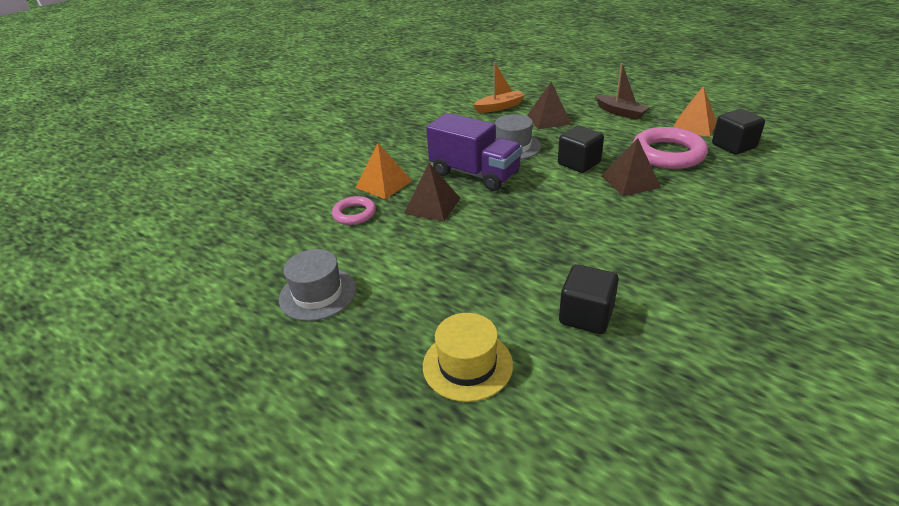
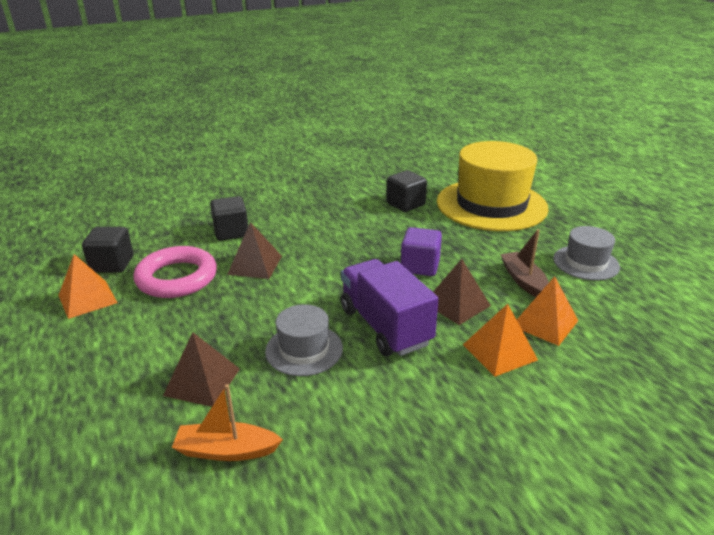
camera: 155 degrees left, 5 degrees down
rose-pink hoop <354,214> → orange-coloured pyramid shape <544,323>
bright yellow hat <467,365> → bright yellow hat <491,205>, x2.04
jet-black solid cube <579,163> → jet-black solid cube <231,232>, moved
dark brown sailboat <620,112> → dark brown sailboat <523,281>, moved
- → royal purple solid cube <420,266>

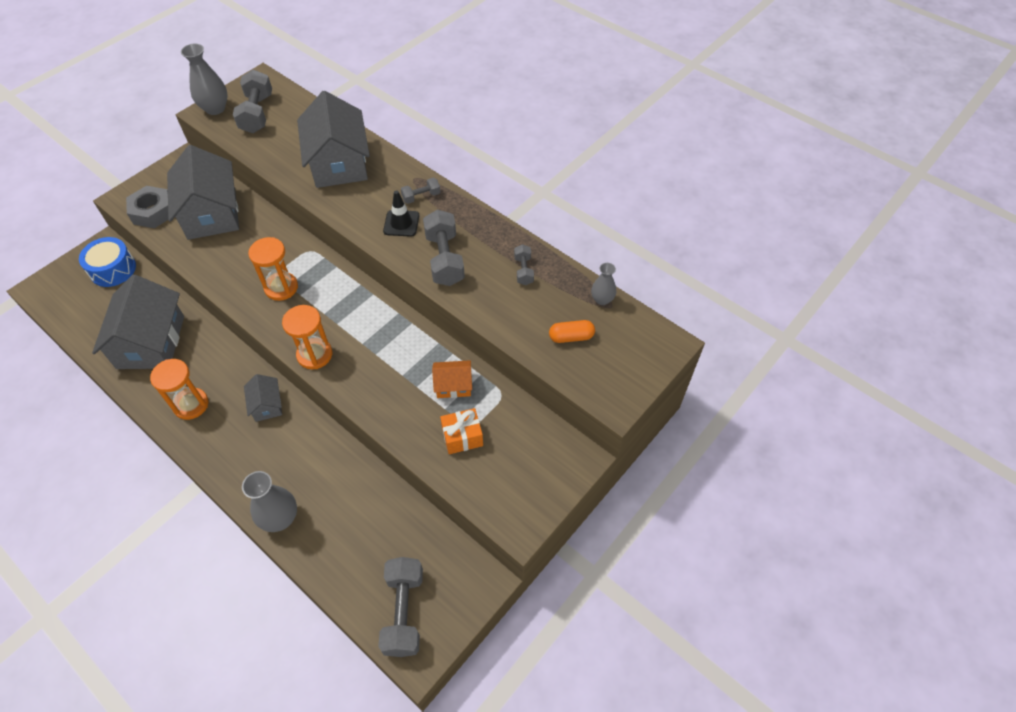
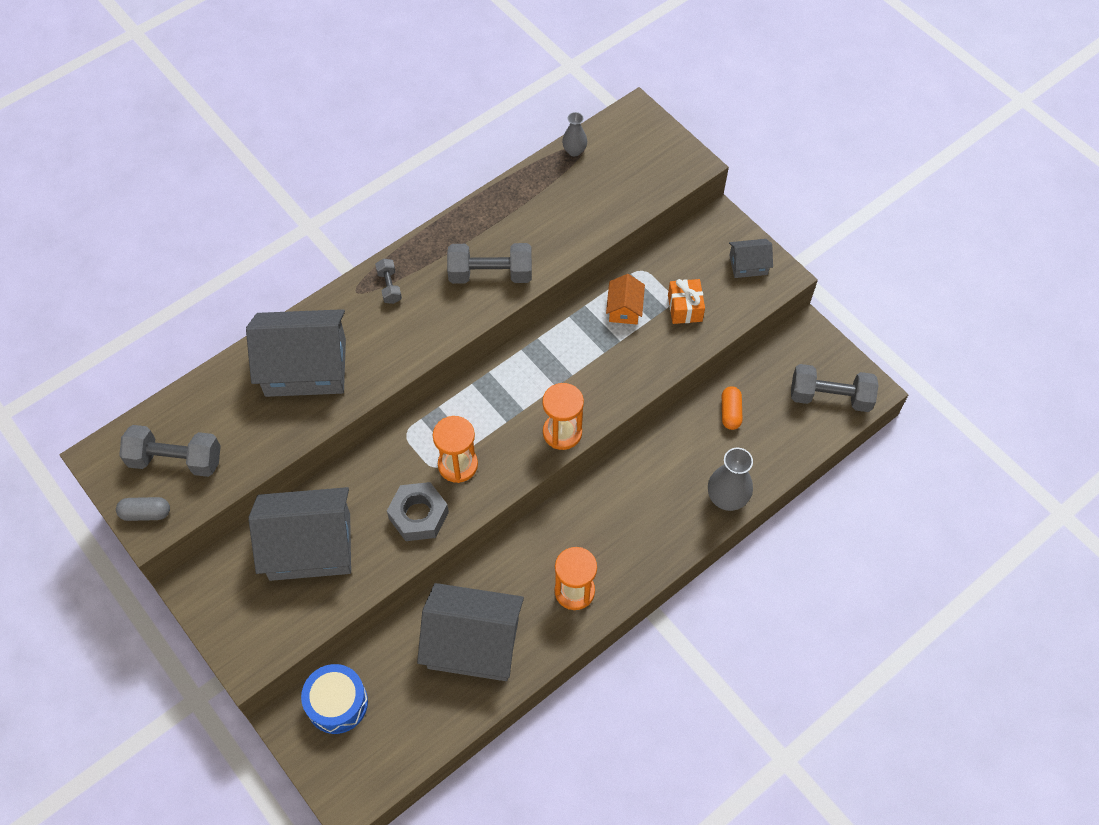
camera: 80 degrees left, 5 degrees up
ash-grey hexagon nut <153,212> → ash-grey hexagon nut <418,515>, moved
ash-grey flower vase <215,108> → ash-grey pill shape <146,513>
ash-grey house <267,405> → ash-grey house <748,265>, moved
jet-black road cone <401,223> → -
ash-grey hand weight <523,270> → -
orange-coloured pill shape <571,337> → orange-coloured pill shape <730,412>, moved

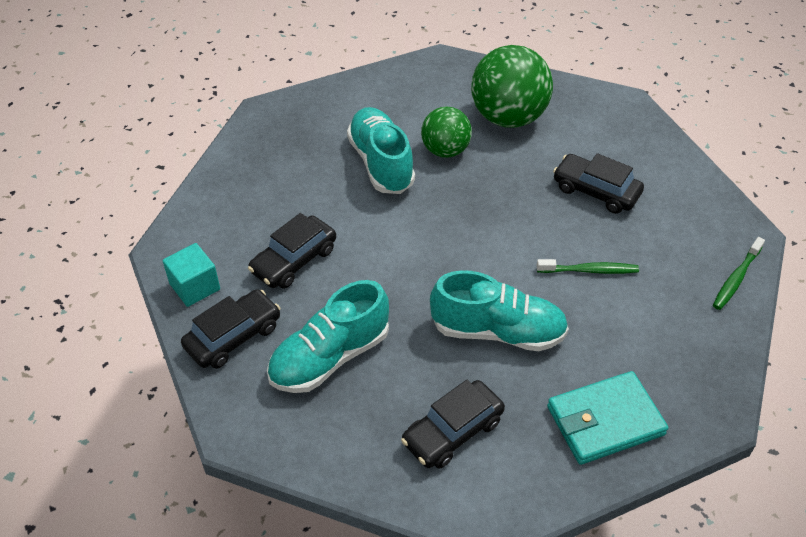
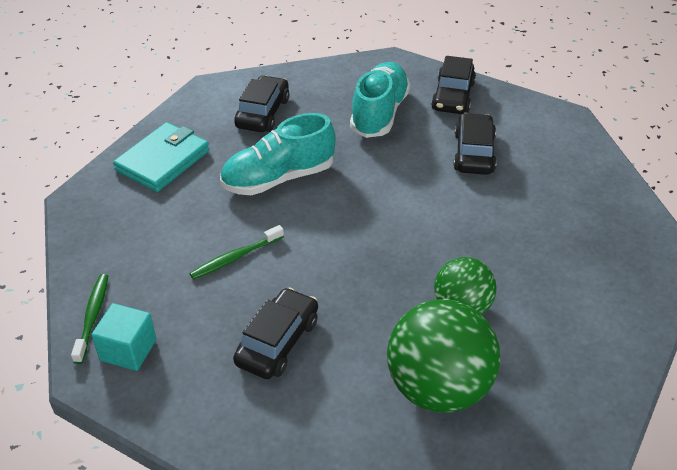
camera: 145 degrees right, 5 degrees down
turquoise solid cube <195,286> → turquoise solid cube <128,350>, moved
turquoise sneaker <381,163> → -
jet-black toy car <596,191> → jet-black toy car <278,342>, 60 degrees counterclockwise

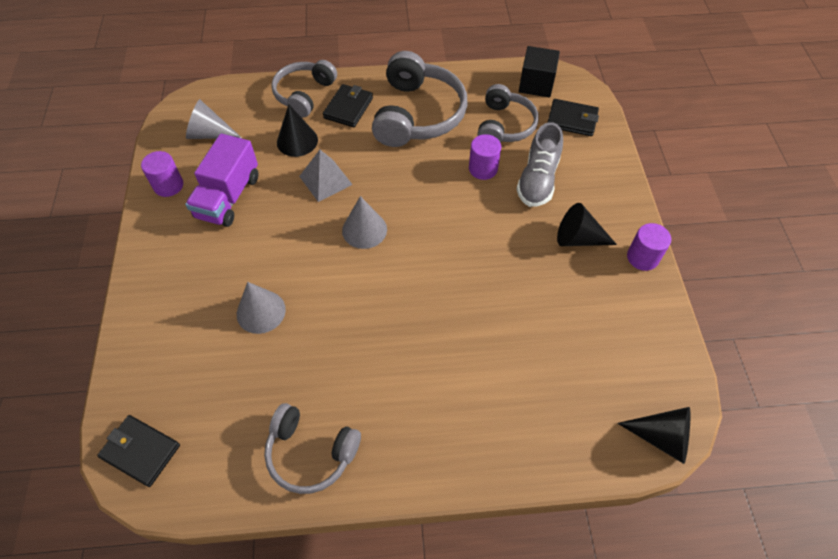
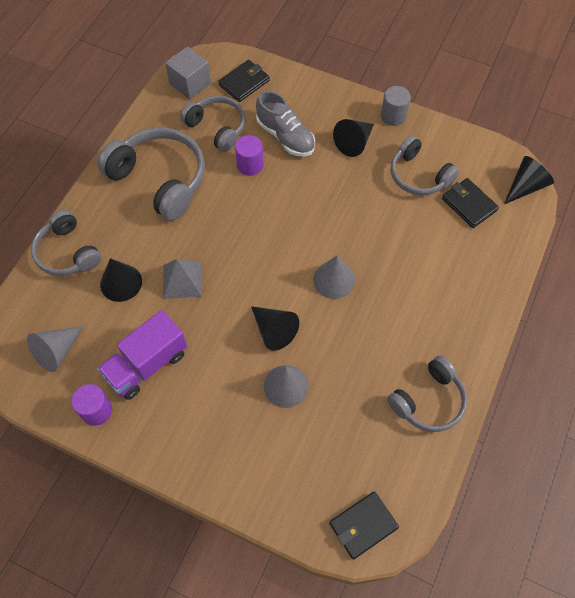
camera: 60 degrees left, 5 degrees up
royal purple lorry <228,197> → royal purple lorry <146,364>, 90 degrees clockwise
jet-black card wallet <348,108> → jet-black card wallet <469,204>, moved
ash-grey solid cone <364,230> → ash-grey solid cone <334,280>, moved
jet-black solid cube <536,84> → ash-grey solid cube <190,83>
royal purple cylinder <642,257> → ash-grey cylinder <393,116>
- → jet-black solid cone <274,331>
- → ash-grey headset <419,175>

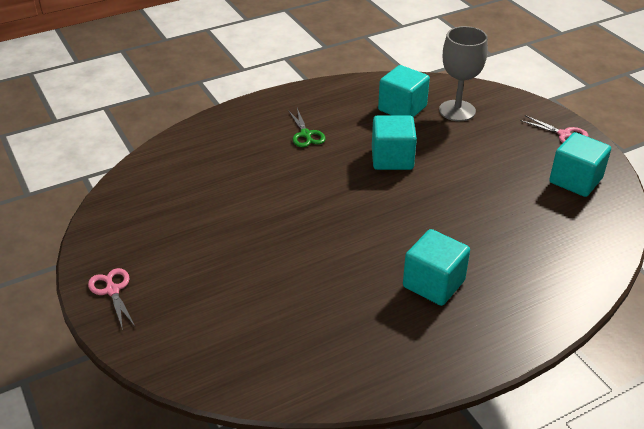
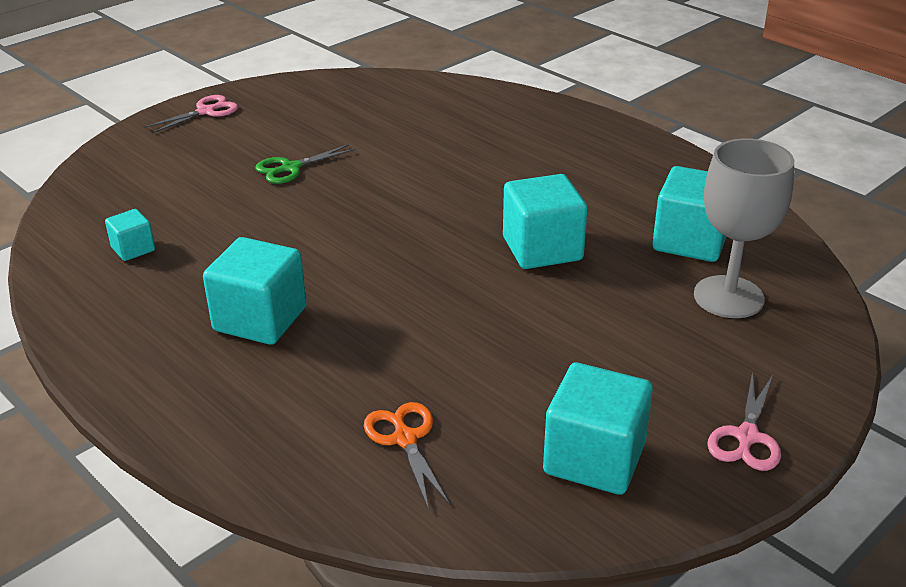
camera: 75 degrees right, 5 degrees down
emerald pair of scissors <306,134> → emerald pair of scissors <291,168>, moved
- → turquoise solid cube <133,249>
- → orange-coloured pair of scissors <405,439>

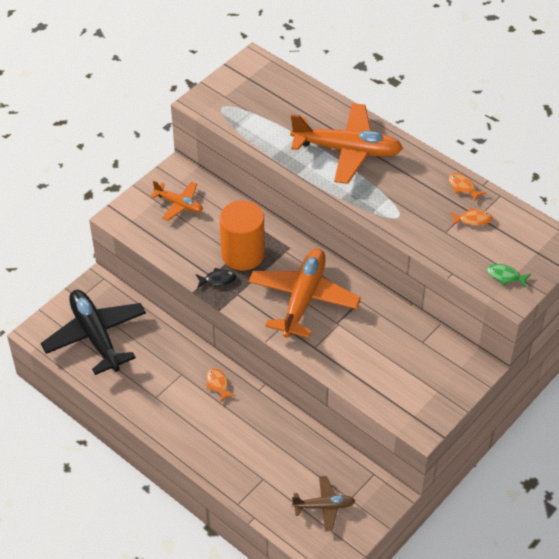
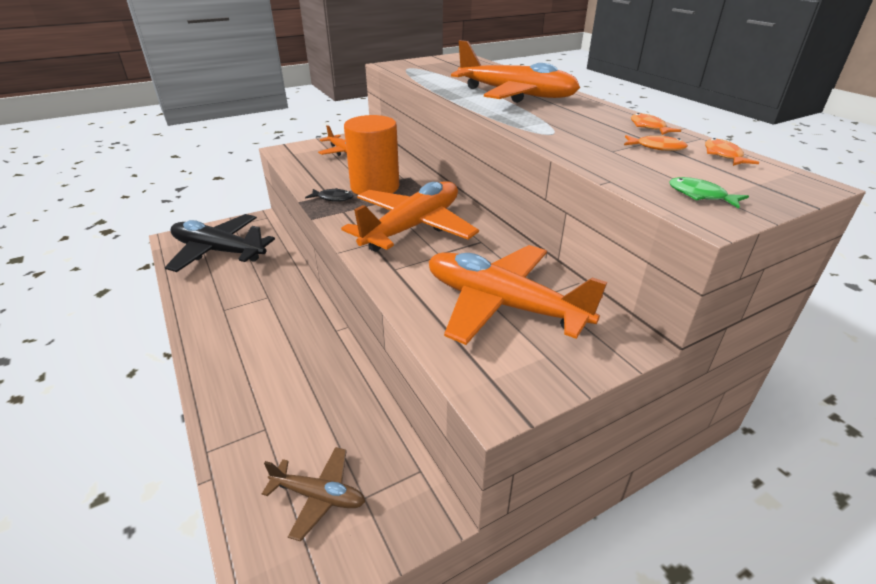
camera: 20 degrees right, 15 degrees down
jet-black aeroplane <95,336> → jet-black aeroplane <219,251>, 60 degrees counterclockwise
orange-coloured fish figure <218,384> → orange-coloured fish figure <724,155>, moved
- → orange-coloured aeroplane <502,305>

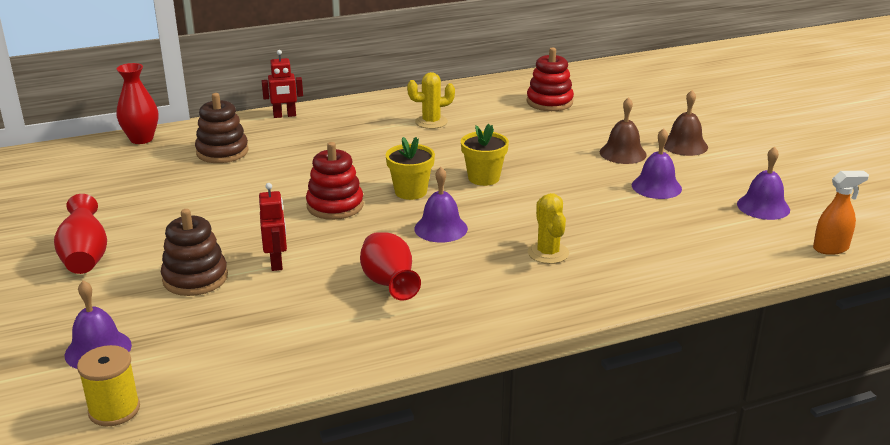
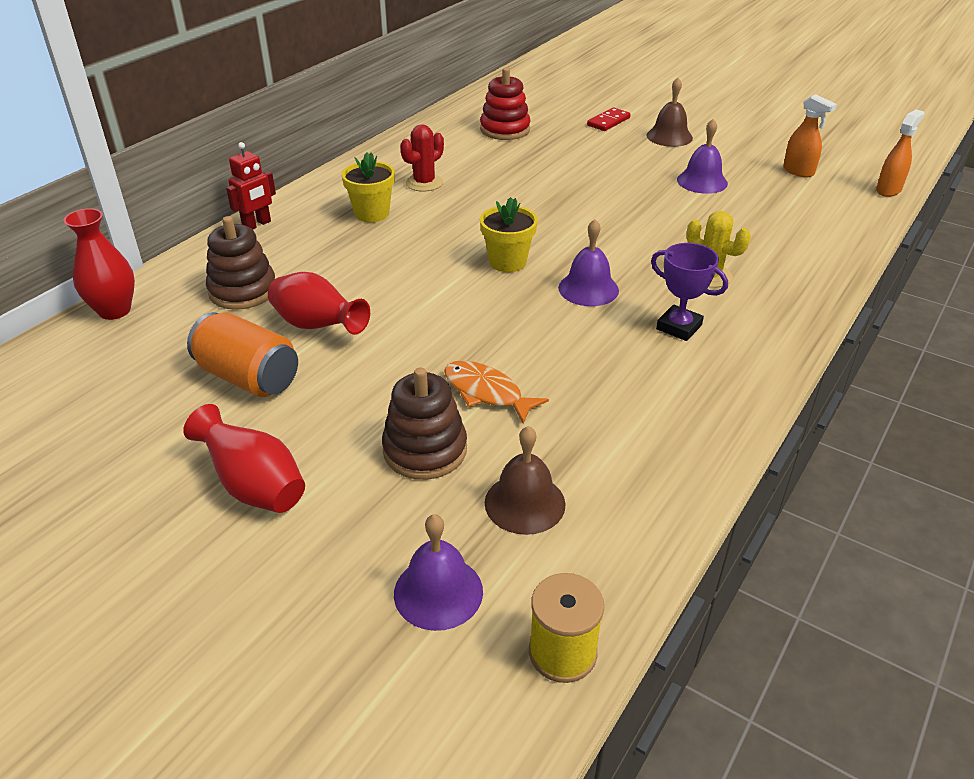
camera: 35 degrees left, 10 degrees up
red toy robot <277,263> → orange-coloured fish figure <486,392>
red stacking rings <335,206> → -
red flower vase <389,284> → red flower vase <317,326>, moved
bright yellow prickly plant <431,122> → red prickly plant <424,183>
bright yellow plant pot <483,178> → bright yellow plant pot <372,214>, moved
dark brown bell <623,153> → dark brown bell <525,503>, moved
royal purple bell <763,206> → orange-coloured spray cleaner <798,171>
- → orange-coloured soda can <248,378>
- → red domino piece <608,122>
- → royal purple prize cup <679,327>

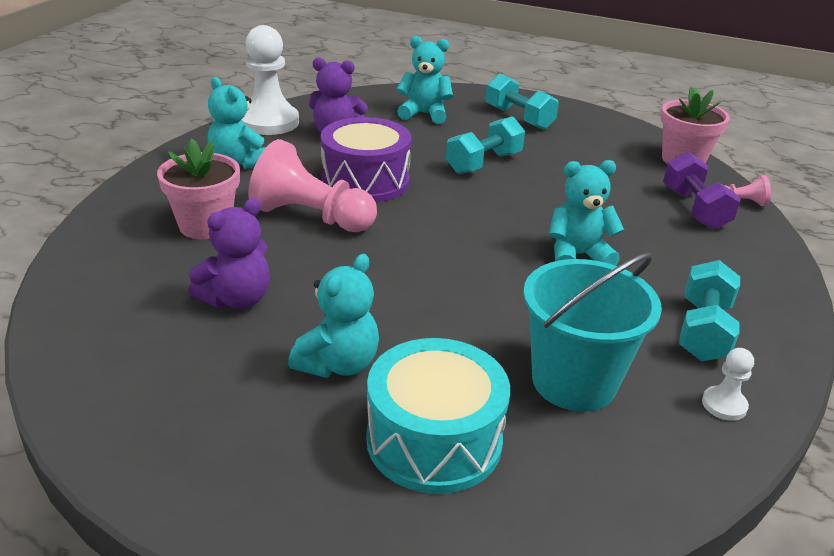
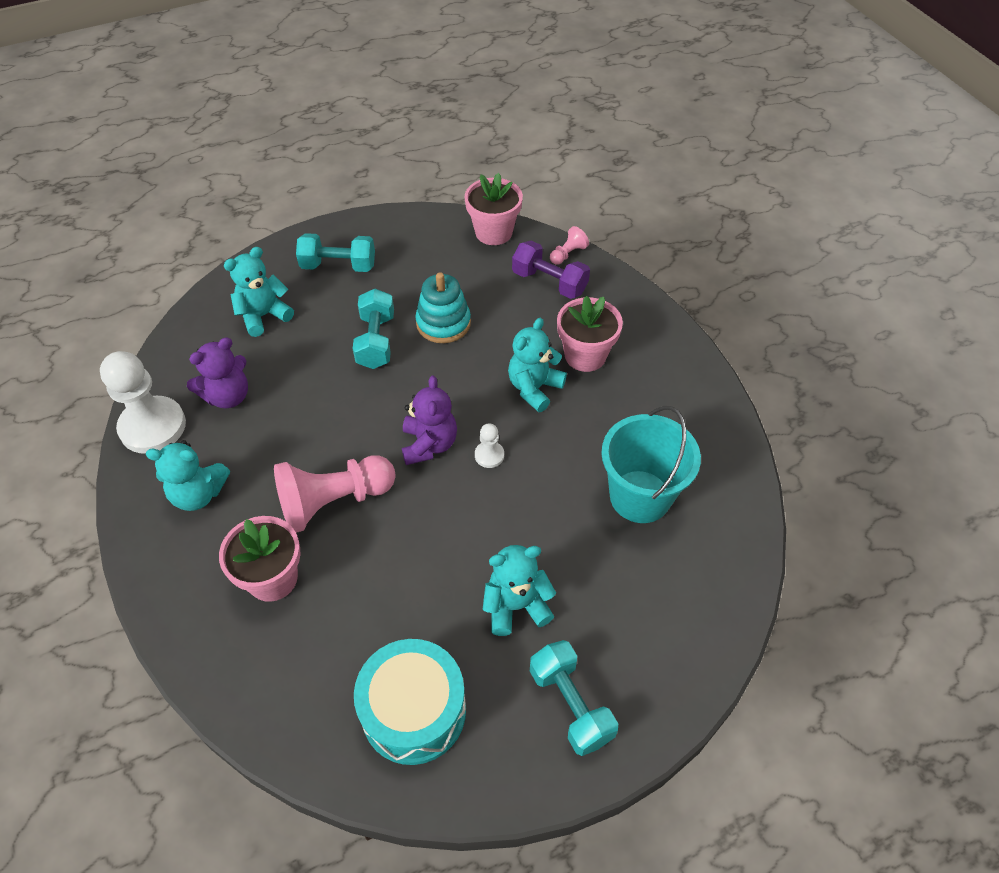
camera: 45 degrees left, 20 degrees up
royal purple stuffed bear <237,299> → royal purple stuffed bear <429,444>, moved
turquoise stuffed bear <338,364> → turquoise stuffed bear <516,606>, 90 degrees counterclockwise
royal purple toy drum <365,181> → -
turquoise toy drum <434,440> → turquoise toy drum <414,711>, moved
turquoise hand weight <703,331> → turquoise hand weight <570,705>, moved
pure white chess pawn <724,405> → pure white chess pawn <489,455>, moved
- → turquoise stacking rings <443,323>
- → rose-pink plant pot <585,355>

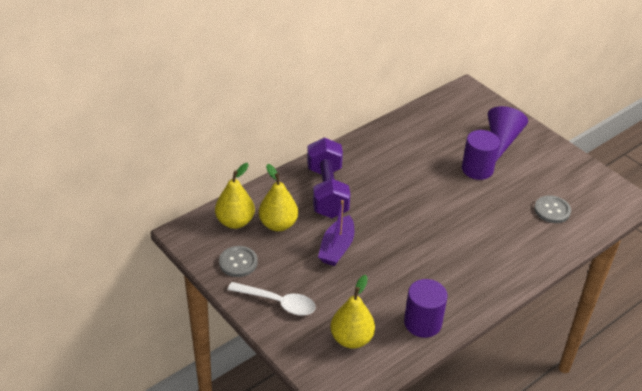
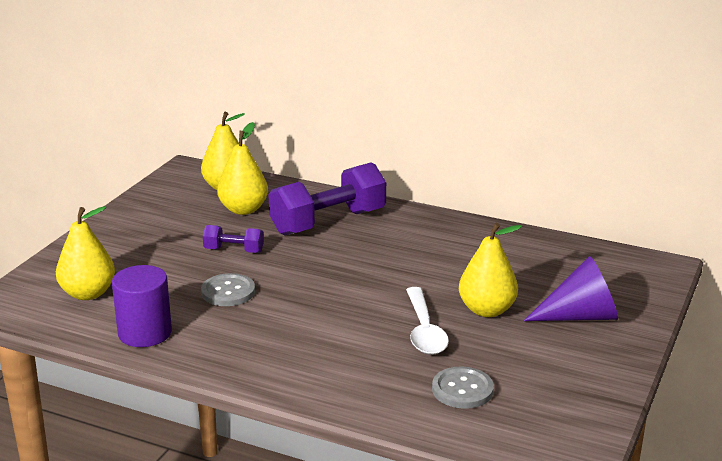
camera: 65 degrees right, 15 degrees down
ash-grey sewing button <238,262> → ash-grey sewing button <228,292>, moved
pure white spoon <277,302> → pure white spoon <424,330>, moved
royal purple sailboat <337,248> → royal purple hand weight <234,250>
royal purple cylinder <477,169> → bright yellow pear <487,310>

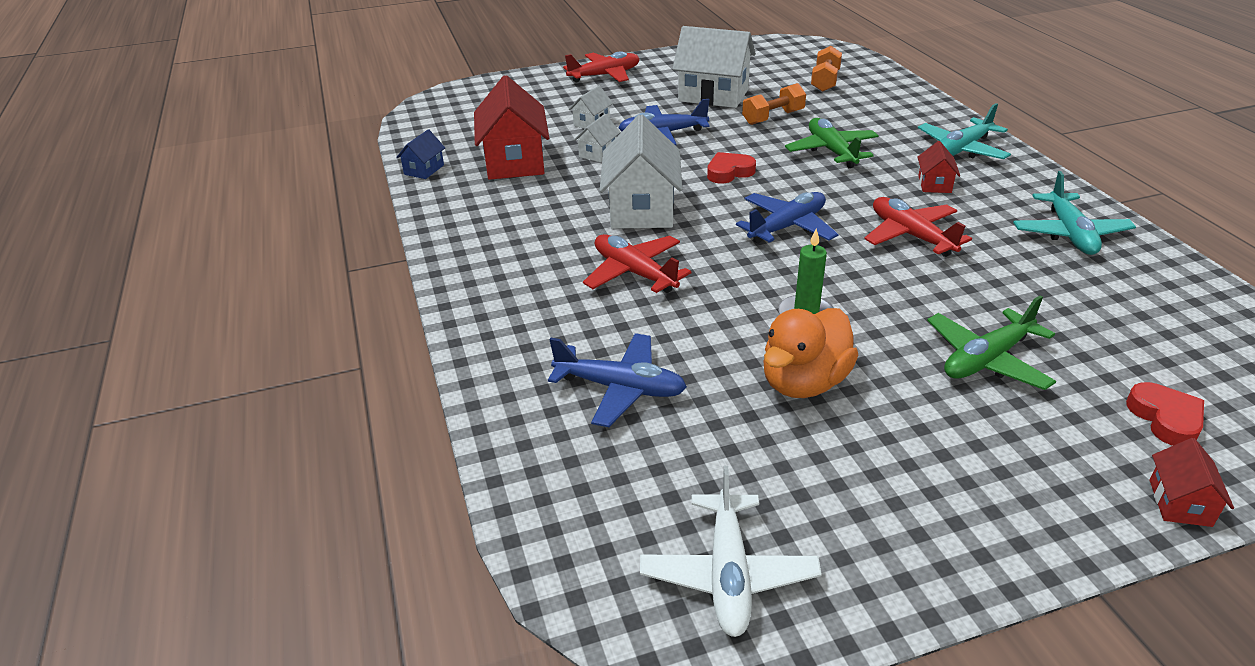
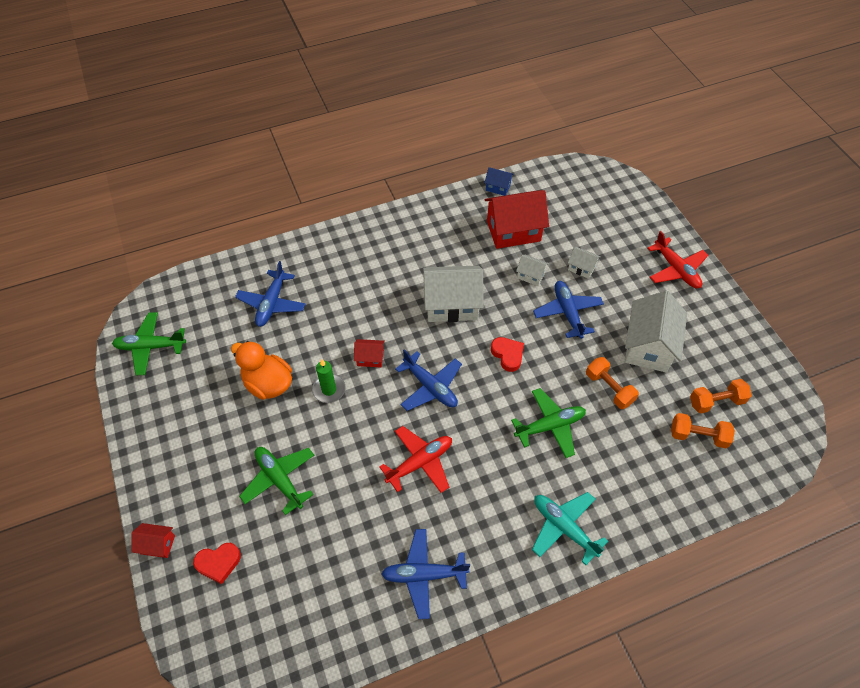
camera: 85 degrees right, 20 degrees up
red aeroplane <634,273> → -
pure white aeroplane <728,574> → emerald aeroplane <151,347>
red house <934,184> → red house <370,358>, moved
turquoise aeroplane <1069,234> → royal blue aeroplane <424,575>
- → orange-coloured hand weight <716,401>

